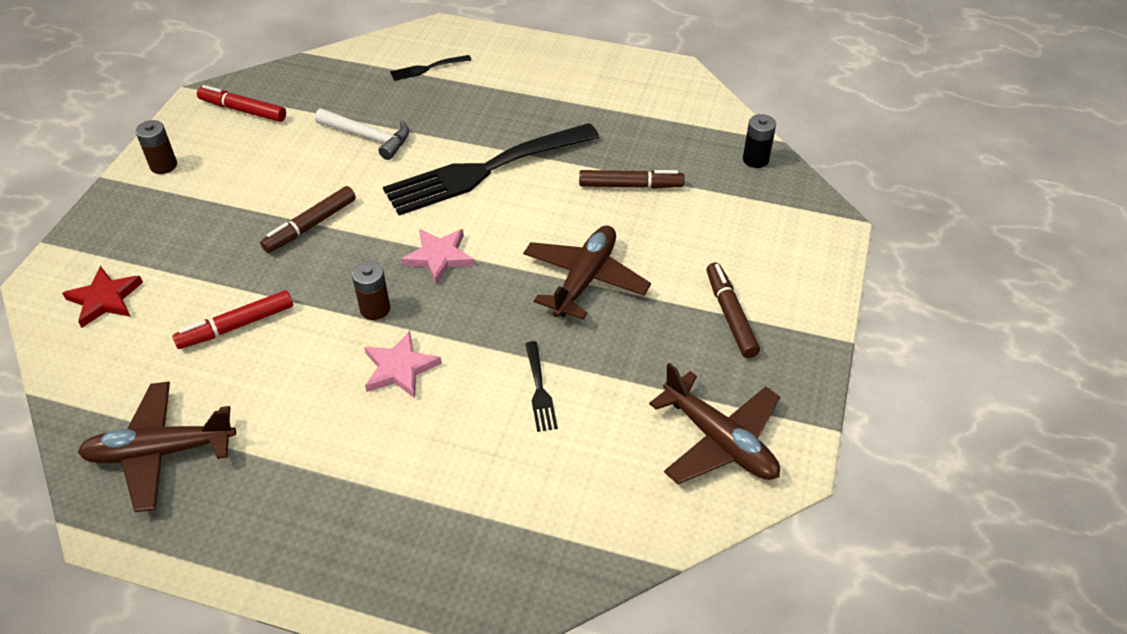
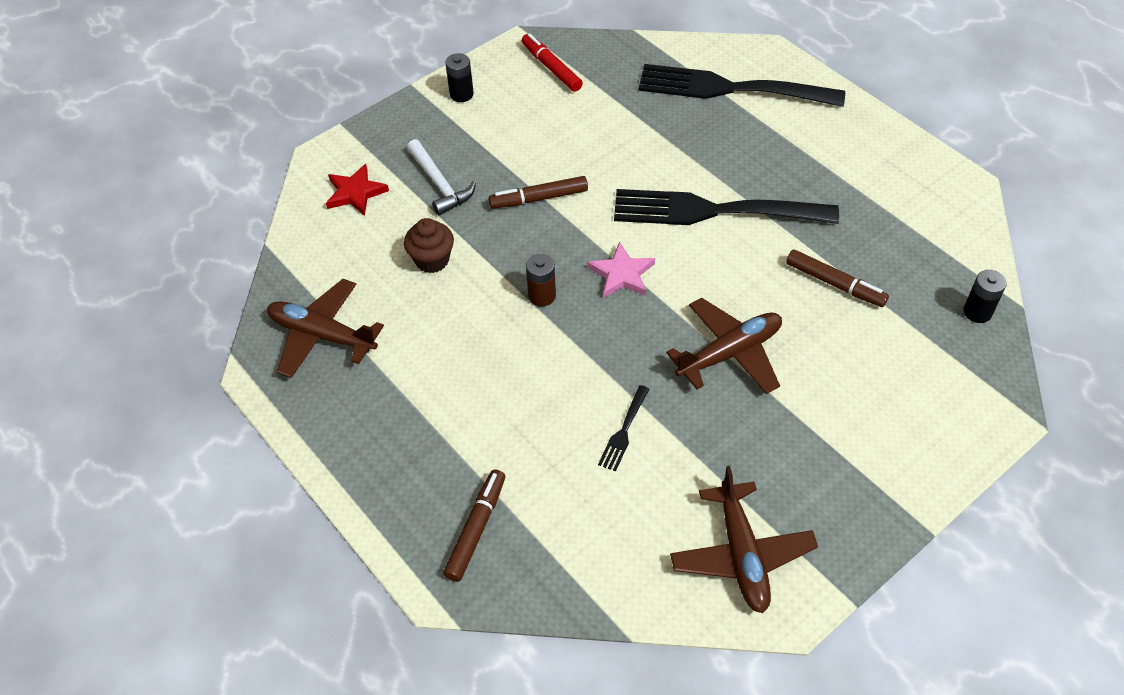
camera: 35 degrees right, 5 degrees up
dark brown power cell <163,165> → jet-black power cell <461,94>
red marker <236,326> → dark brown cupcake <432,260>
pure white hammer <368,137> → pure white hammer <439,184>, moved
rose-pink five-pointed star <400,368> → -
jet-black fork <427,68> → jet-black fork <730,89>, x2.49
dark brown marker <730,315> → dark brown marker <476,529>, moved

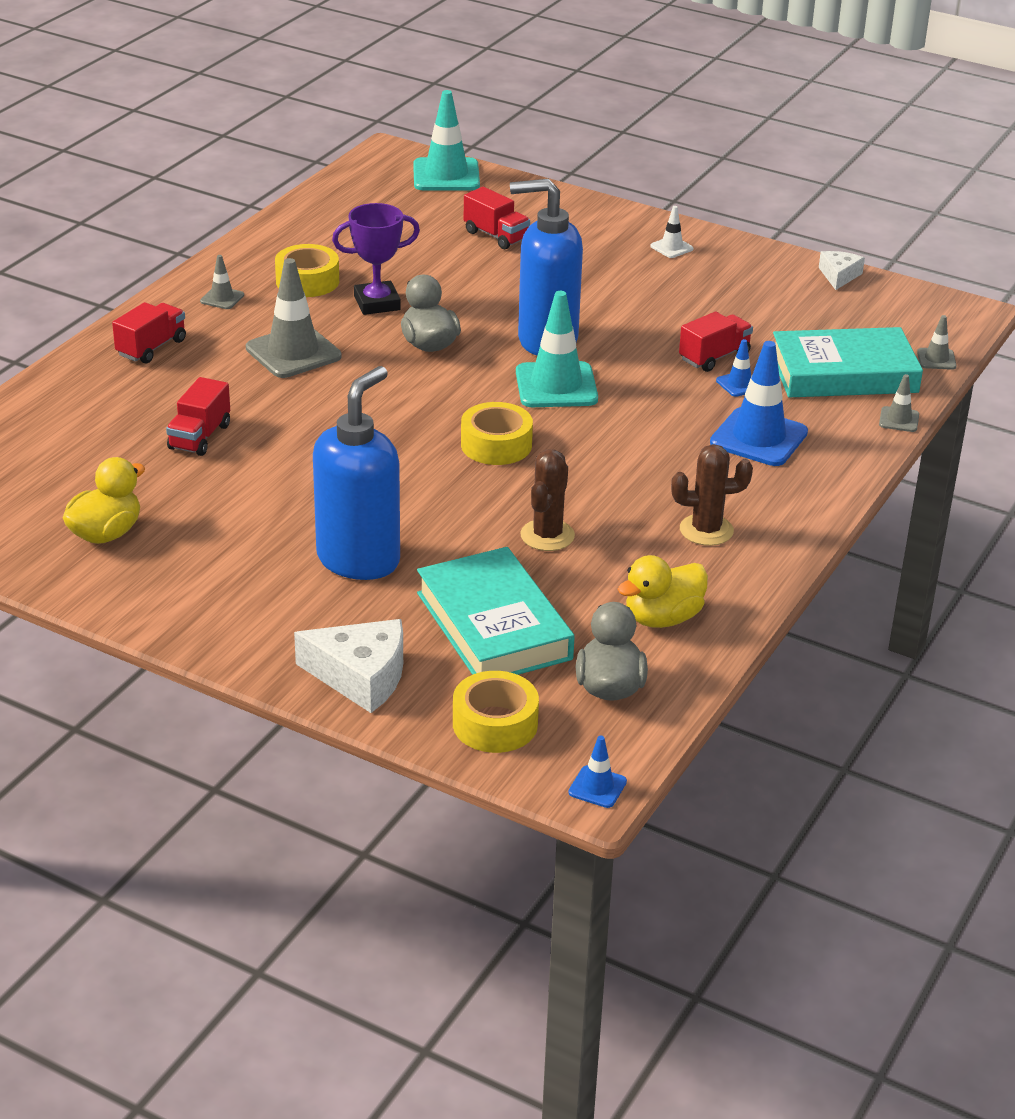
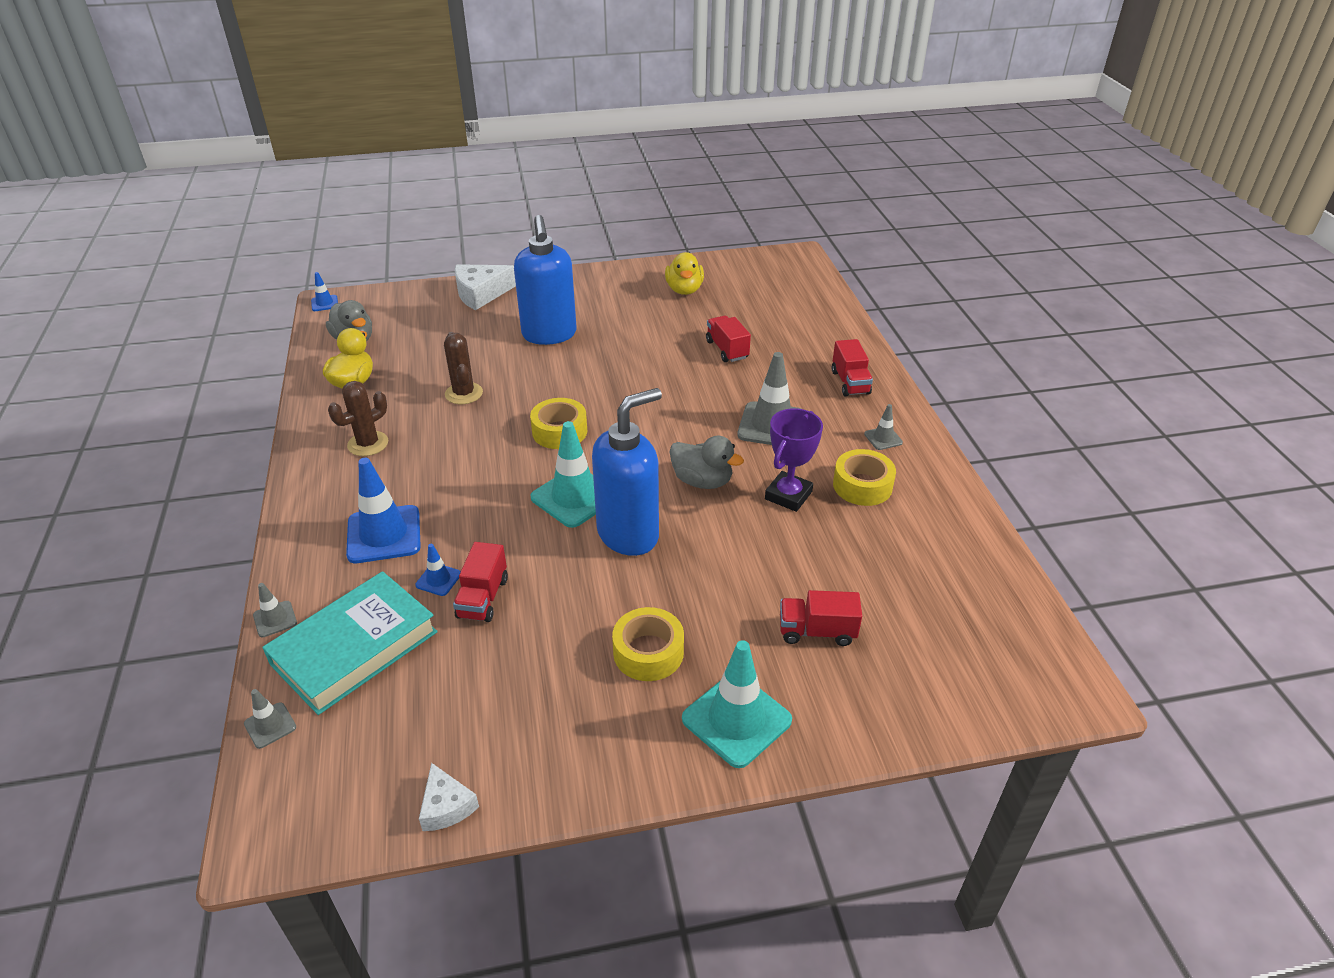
camera: 140 degrees right, 5 degrees up
turquoise road cone <446,175> → turquoise road cone <736,719>, moved
turquoise book <493,626> → -
bright yellow tape <495,724> → bright yellow tape <648,652>, moved
pure white road cone <671,247> → -

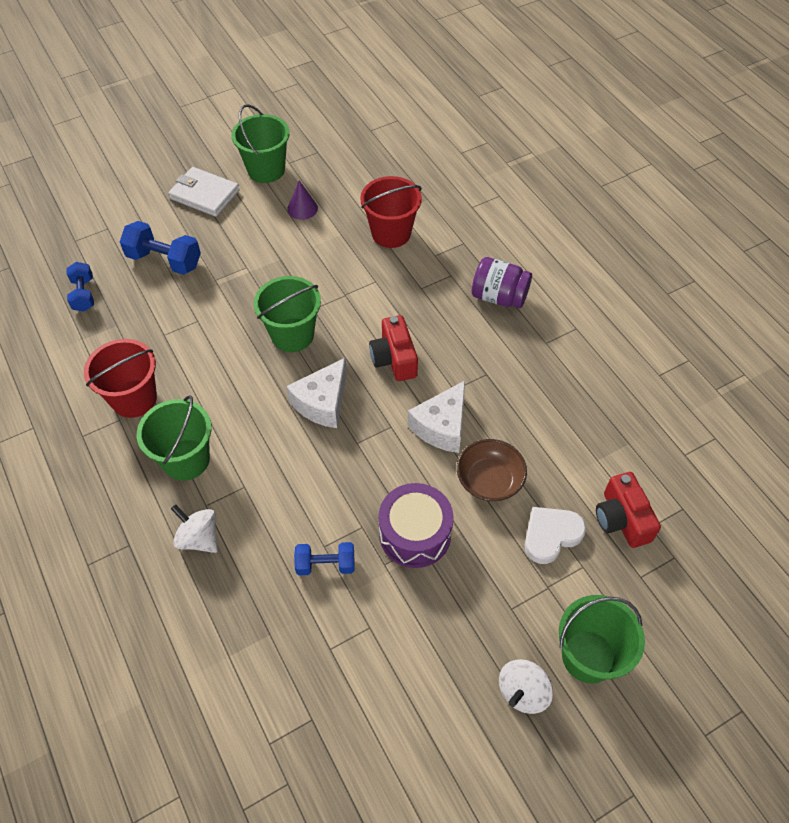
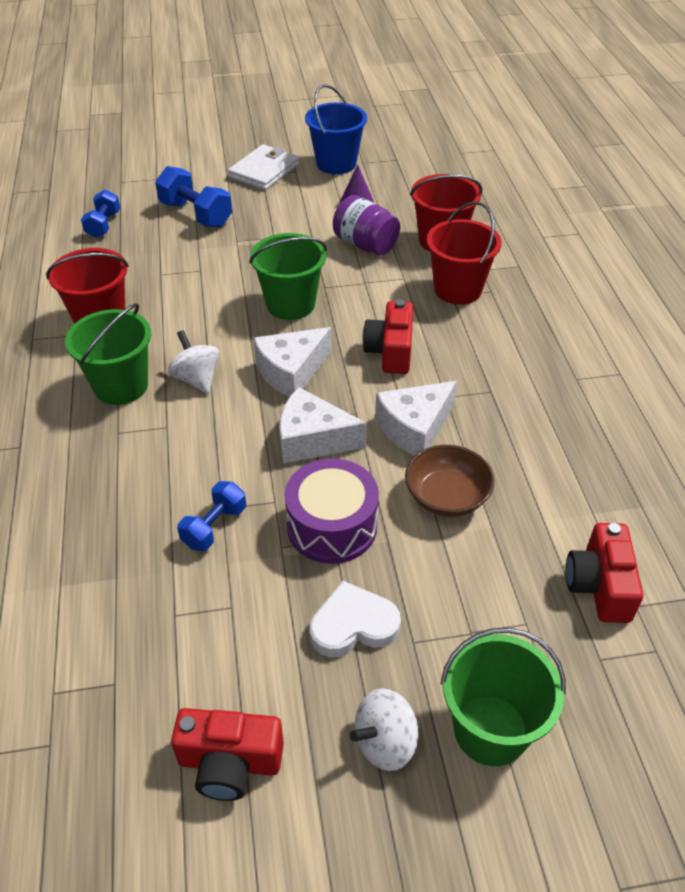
camera: 20 degrees right, 10 degrees down
pure white card wallet <204,194> → pure white card wallet <264,171>, 75 degrees clockwise
pure white toy top <199,538> → pure white toy top <197,379>, moved
emerald bucket <266,170> → royal blue bucket <336,163>
royal blue hand weight <325,564> → royal blue hand weight <214,527>, 75 degrees counterclockwise
royal purple jar <499,297> → royal purple jar <365,245>, moved
pure white heart <551,535> → pure white heart <353,625>, moved
- → red compact camera <229,763>
- → pure white cheese <312,439>
- → red bucket <458,289>

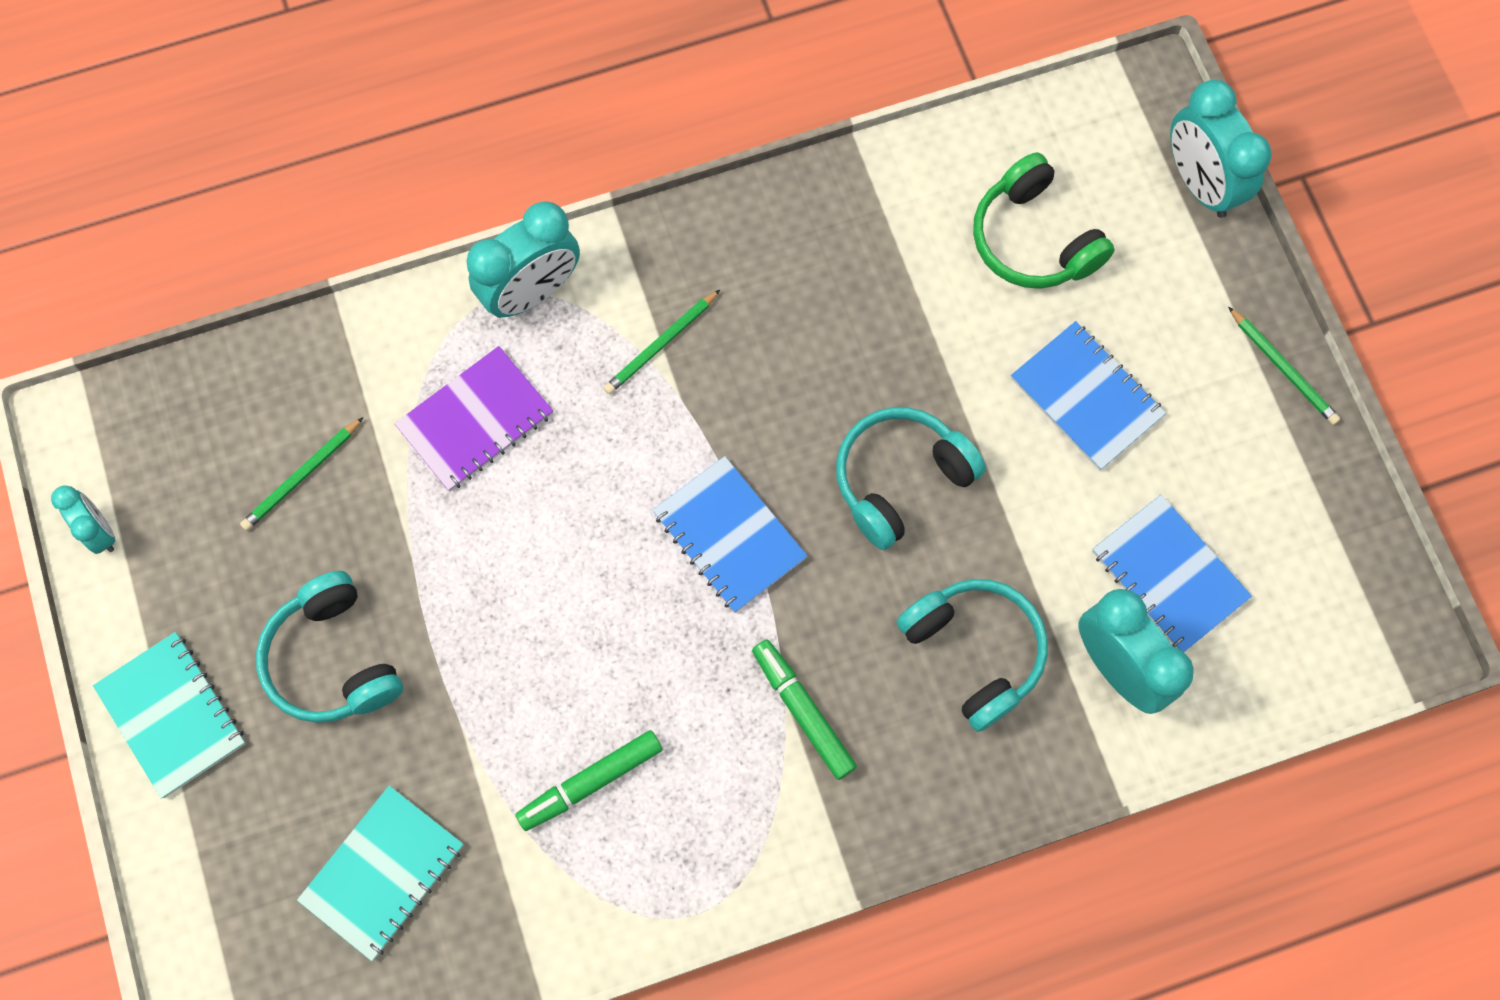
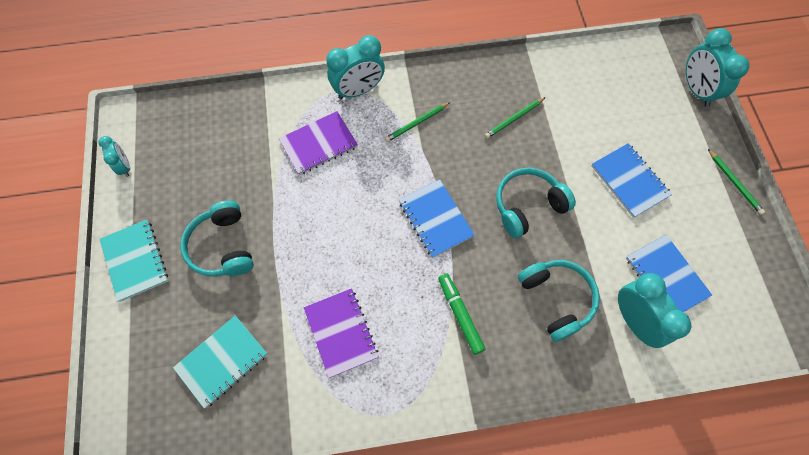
camera: 10 degrees right, 5 degrees down
emerald wooden pencil <302,476> → emerald wooden pencil <514,119>, moved
emerald marker <591,782> → royal purple exercise book <341,332>
emerald headset <1033,239> → -

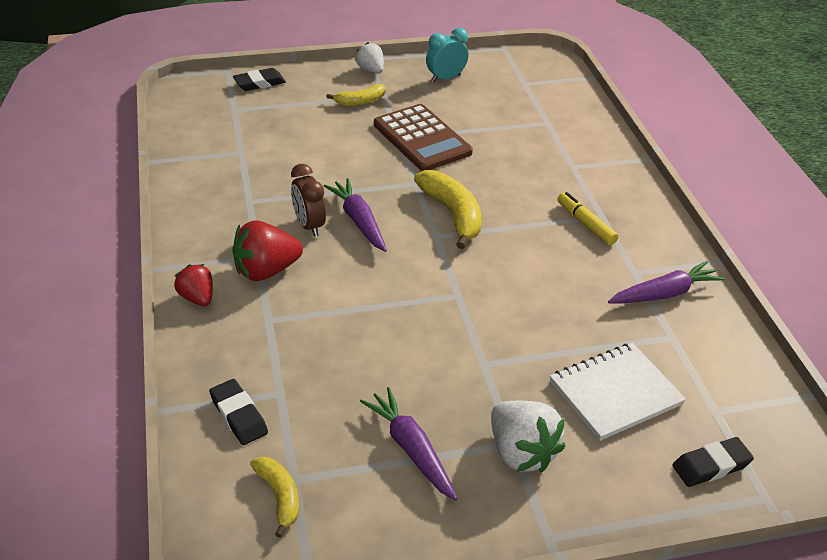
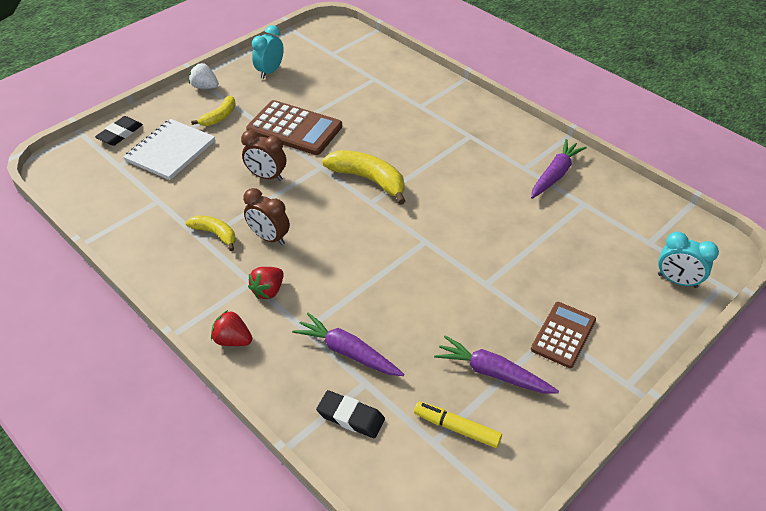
camera: 30 degrees left, 5 degrees up
red berry <266,271> → red berry <268,291>, x0.62
bright yellow banana <279,496> → bright yellow banana <215,234>, moved
royal purple toy carrot <358,221> → royal purple toy carrot <347,352>, moved
pure white berry <521,452> → dark brown pocket calculator <563,335>
pure white exercise book <615,393> → pure white exercise book <170,151>, moved
bright yellow marker <585,224> → bright yellow marker <456,428>, moved
jet-black gum eraser <711,466> → turquoise bedside clock <677,281>
- → dark brown bedside clock <266,176>

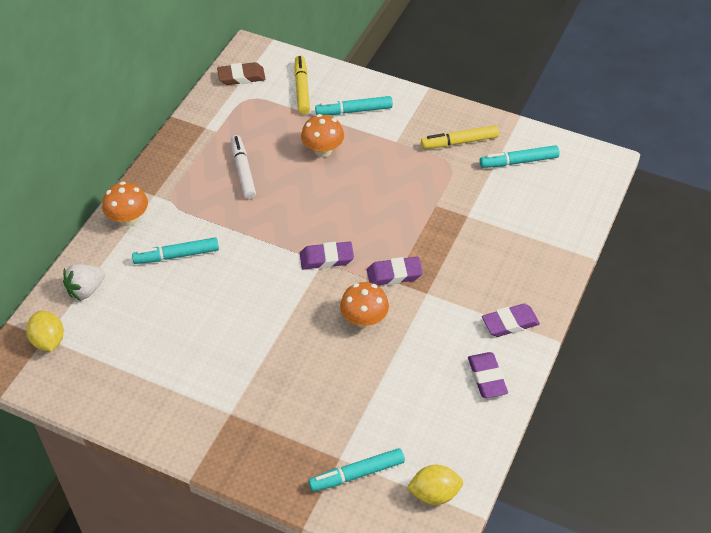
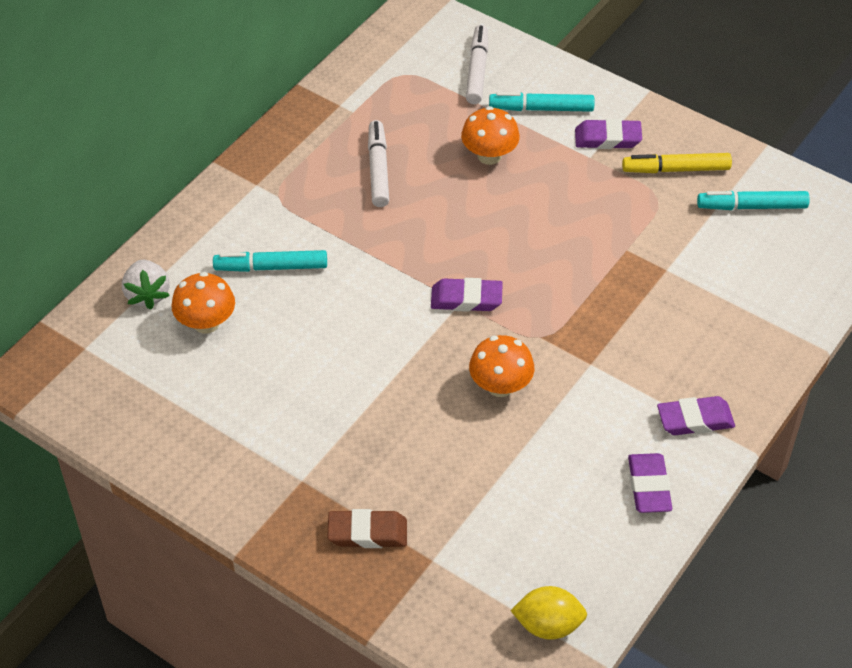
camera: 10 degrees right, 0 degrees up
bright yellow citrus fruit <48,341> → -
pure white berry <86,290> → pure white berry <147,294>, 75 degrees counterclockwise
orange-coloured toadstool <128,219> → orange-coloured toadstool <206,323>, moved
dark brown gum eraser <241,77> → dark brown gum eraser <367,533>, moved
bright yellow marker <302,89> → pure white marker <477,70>
turquoise marker <357,474> → -
royal purple gum eraser <394,274> → royal purple gum eraser <607,138>, moved

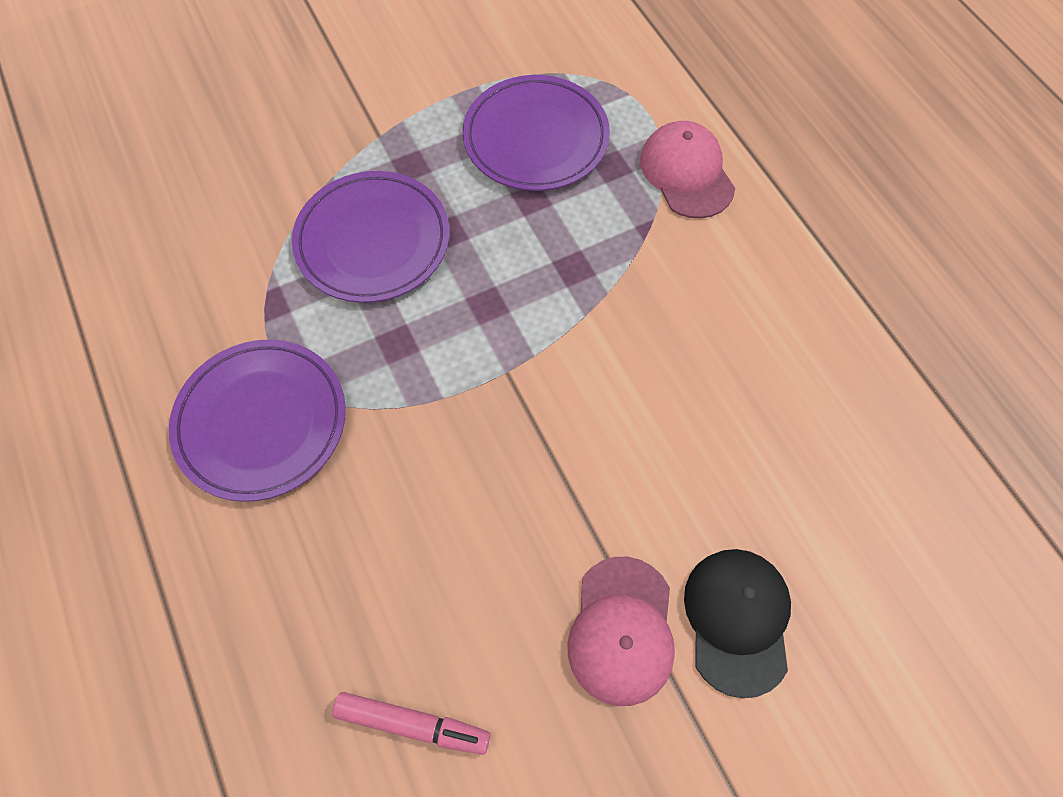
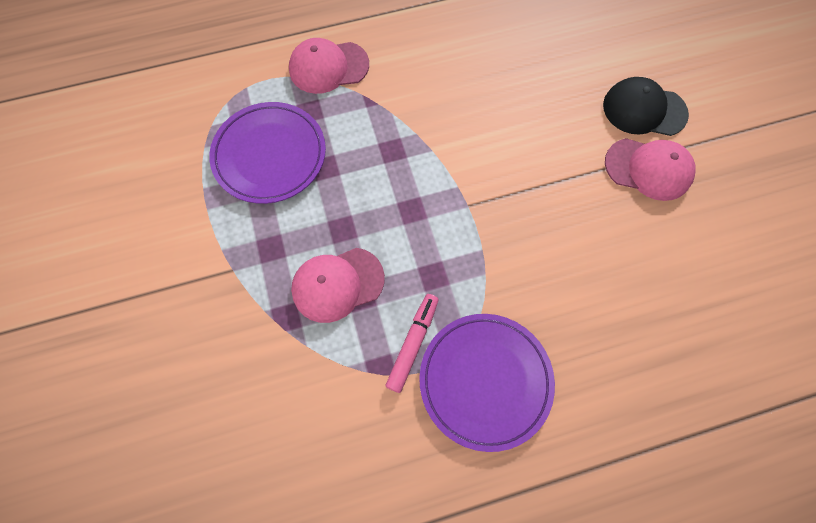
camera: 80 degrees left, 5 degrees up
royal purple dinner plate <373,241> → rose-pink peaked cap <337,284>
rose-pink marker <412,724> → rose-pink marker <413,343>, moved

